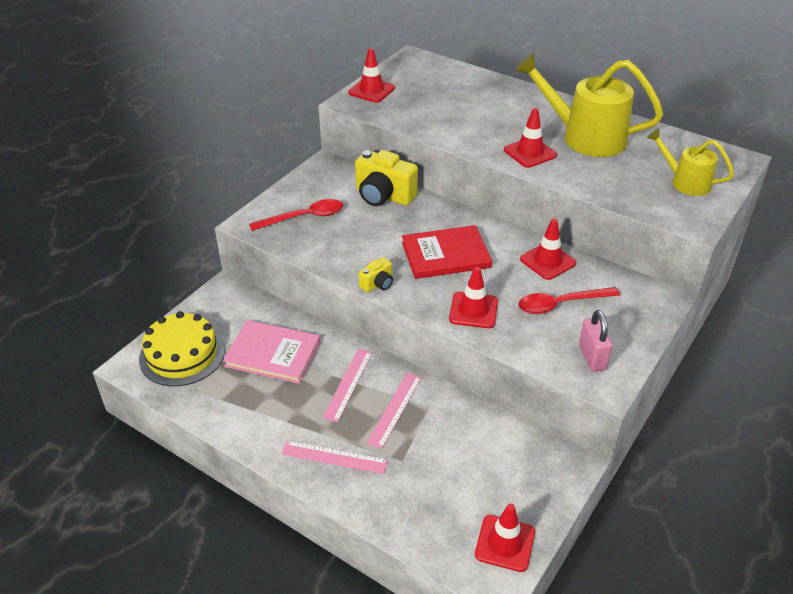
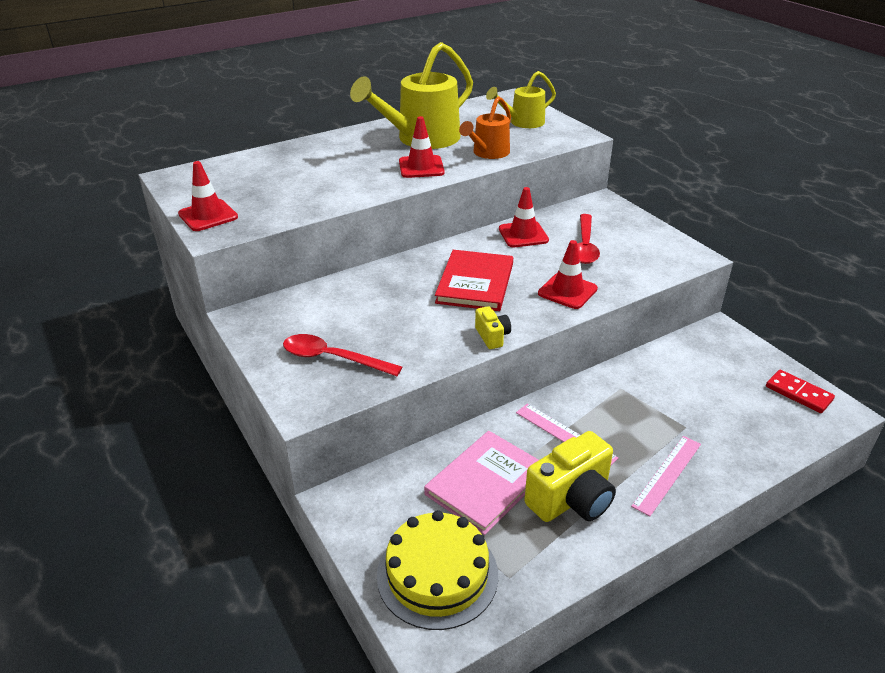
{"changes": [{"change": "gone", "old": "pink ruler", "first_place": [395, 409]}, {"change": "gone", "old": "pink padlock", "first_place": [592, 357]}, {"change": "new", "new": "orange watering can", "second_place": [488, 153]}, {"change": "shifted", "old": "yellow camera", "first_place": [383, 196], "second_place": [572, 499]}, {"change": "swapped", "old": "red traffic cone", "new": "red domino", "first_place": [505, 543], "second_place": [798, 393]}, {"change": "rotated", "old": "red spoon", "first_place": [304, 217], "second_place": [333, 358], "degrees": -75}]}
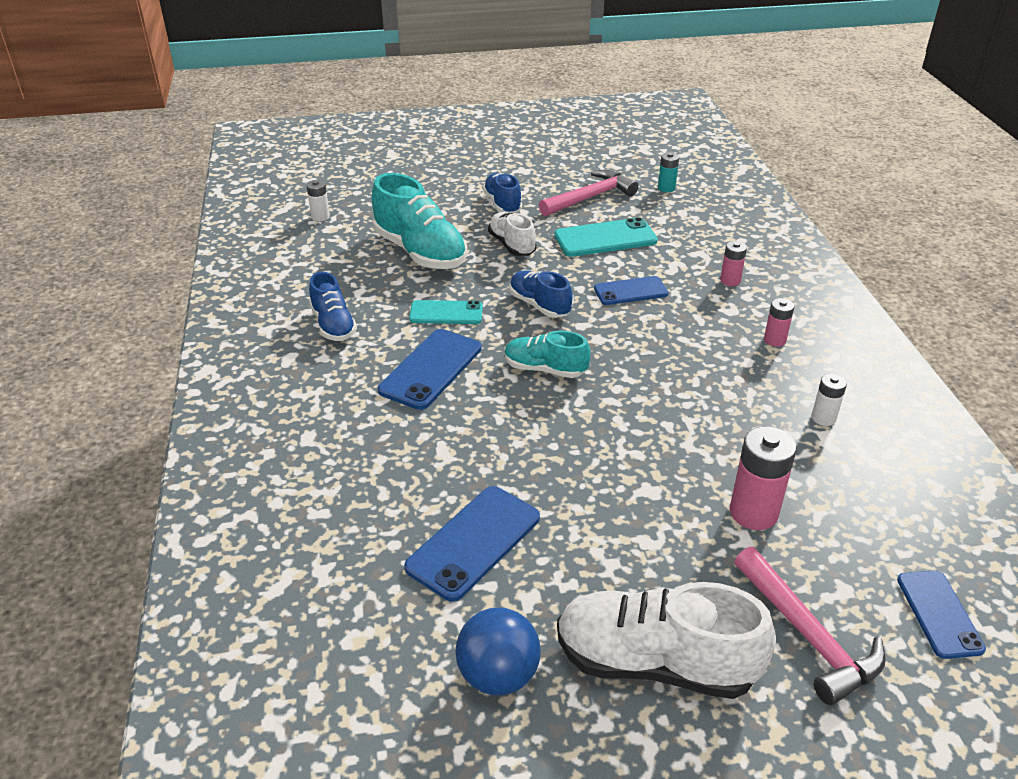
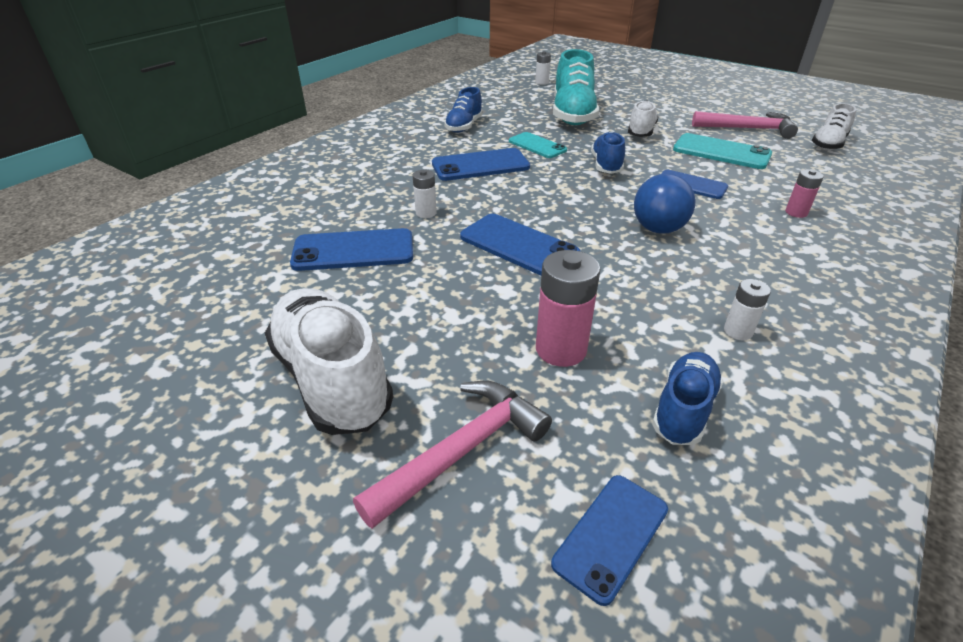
{"changes": [{"change": "gone", "old": "turquoise shoe", "first_place": [545, 369]}, {"change": "gone", "old": "pink battery", "first_place": [774, 340]}, {"change": "new", "new": "white battery", "second_place": [426, 213]}, {"change": "new", "new": "blue phone", "second_place": [519, 245]}, {"change": "shifted", "old": "blue ball", "first_place": [498, 675], "second_place": [658, 229]}, {"change": "shifted", "old": "blue shoe", "first_place": [502, 204], "second_place": [683, 410]}, {"change": "swapped", "old": "turquoise battery", "new": "white shoe", "first_place": [666, 188], "second_place": [828, 144]}, {"change": "rotated", "old": "pink hammer", "first_place": [807, 635], "second_place": [462, 451], "degrees": -150}]}
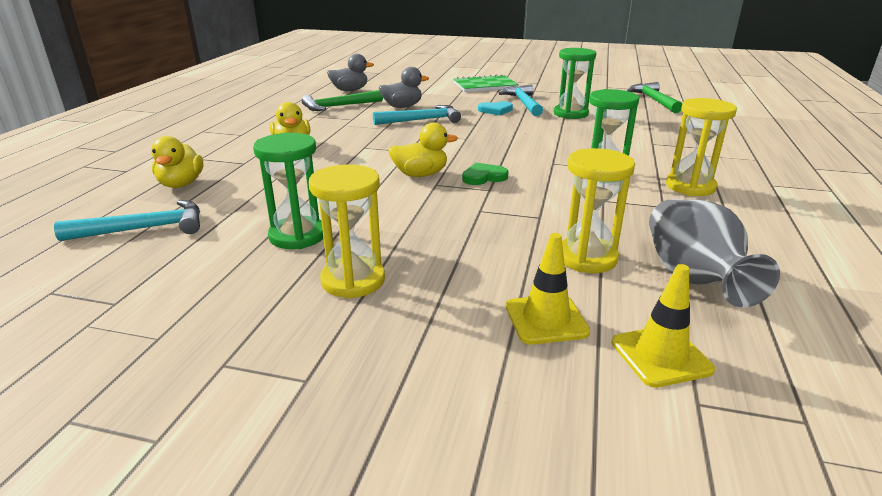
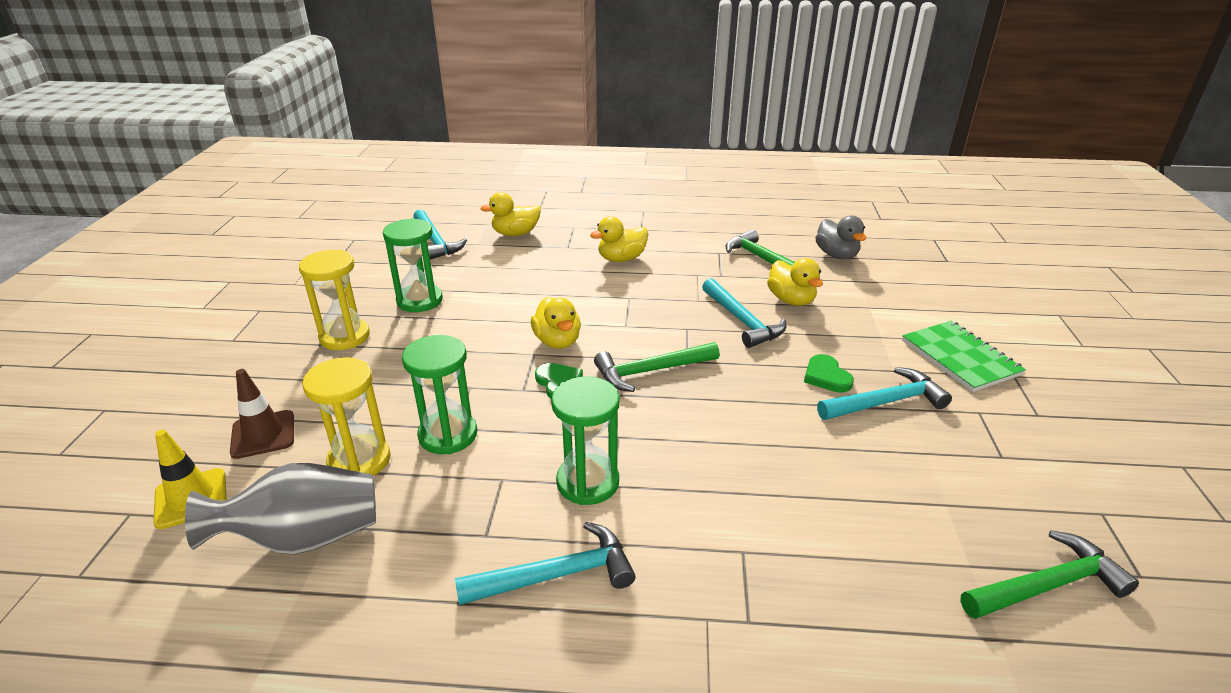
{"changes": [{"change": "new", "new": "green hammer", "second_place": [651, 371]}, {"change": "shifted", "old": "green hourglass", "first_place": [570, 114], "second_place": [448, 435]}, {"change": "swapped", "old": "yellow hourglass", "new": "turquoise hammer", "first_place": [690, 186], "second_place": [556, 575]}, {"change": "repainted", "old": "grey duck", "new": "yellow duck", "first_place": [402, 107], "second_place": [791, 300]}, {"change": "repainted", "old": "turquoise heart", "new": "green heart", "first_place": [495, 110], "second_place": [826, 376]}, {"change": "repainted", "old": "yellow traffic cone", "new": "brown traffic cone", "first_place": [546, 319], "second_place": [263, 434]}]}
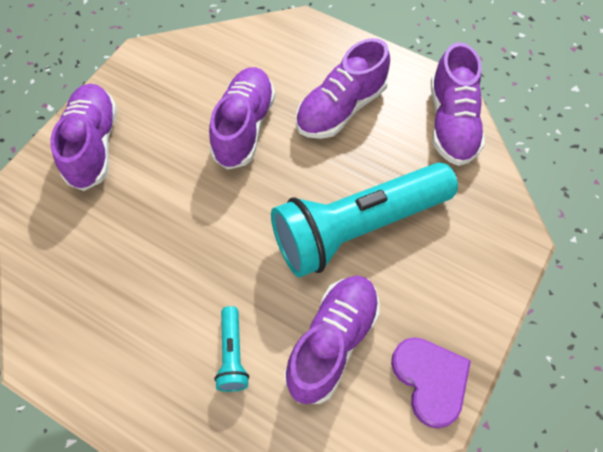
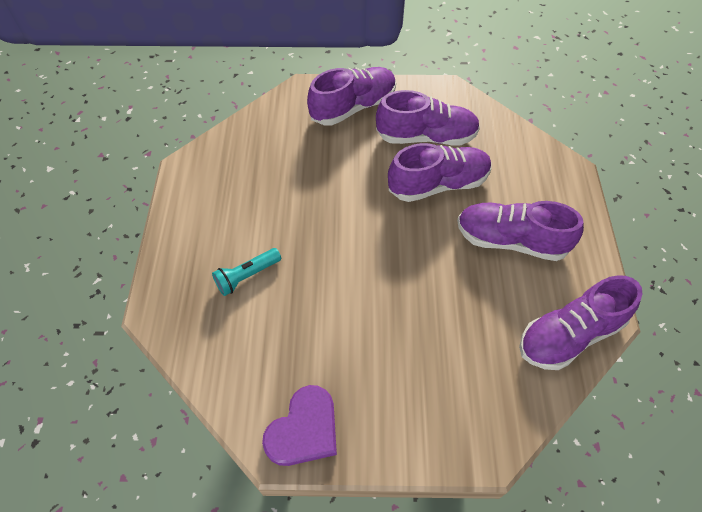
{"changes": [{"change": "gone", "old": "turquoise flashlight", "first_place": [358, 228]}, {"change": "shifted", "old": "purple shoe", "first_place": [332, 342], "second_place": [426, 137]}]}
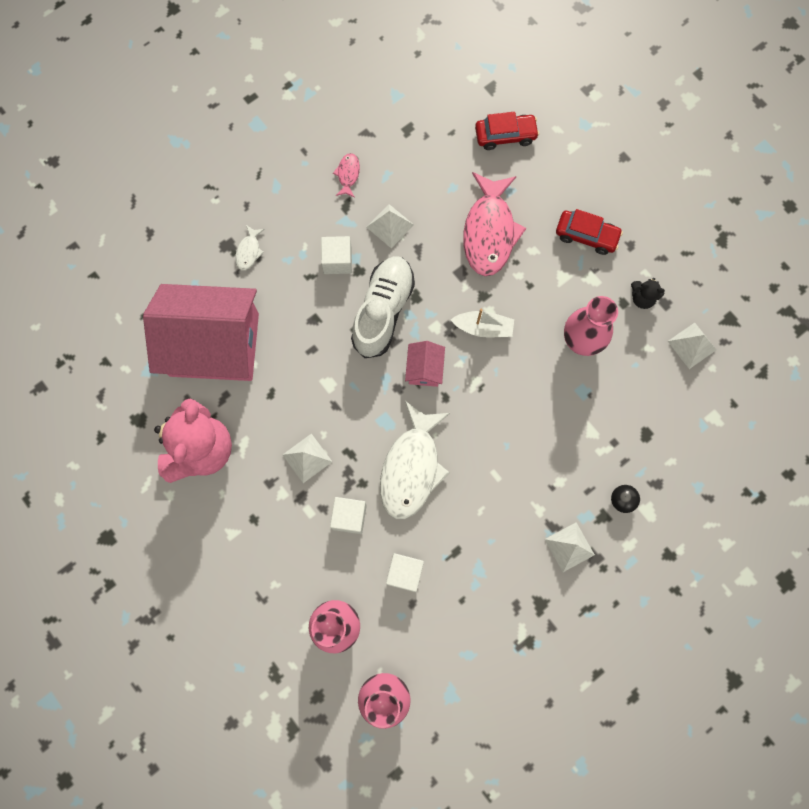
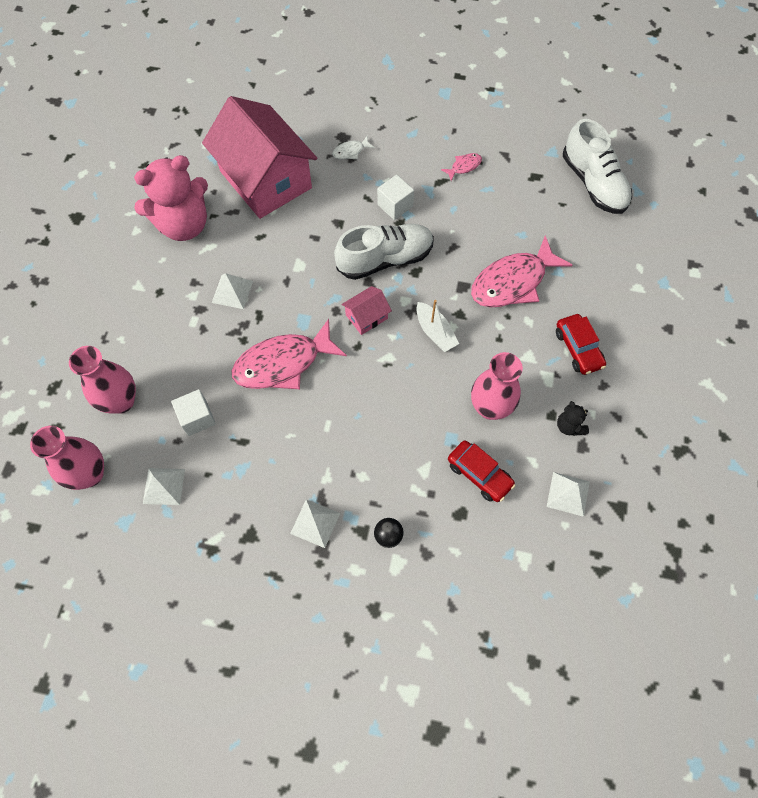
{"changes": [{"change": "gone", "old": "white cube", "first_place": [349, 517]}, {"change": "new", "new": "white shoe", "second_place": [593, 183]}, {"change": "shifted", "old": "white pyramid", "first_place": [390, 226], "second_place": [164, 486]}, {"change": "shifted", "old": "red car", "first_place": [505, 135], "second_place": [479, 474]}, {"change": "repainted", "old": "white fish", "new": "pink fish", "first_place": [411, 468], "second_place": [283, 363]}]}
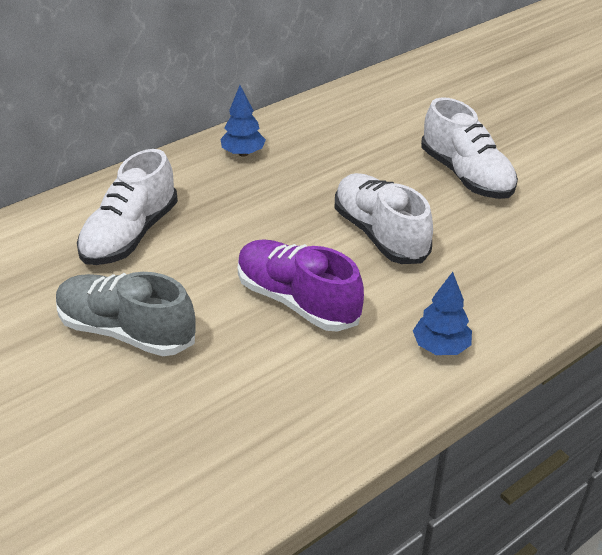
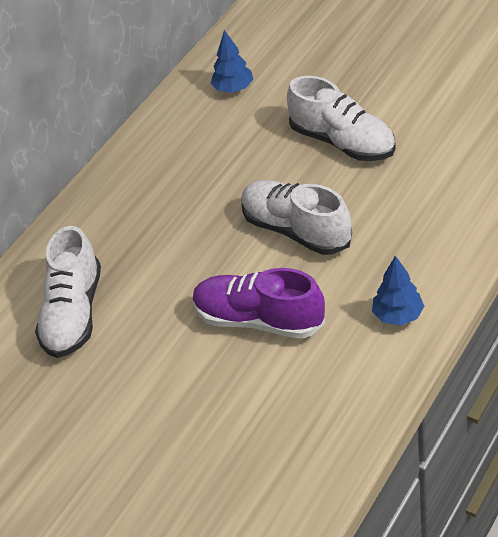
{"changes": [{"change": "gone", "old": "grey shoe", "first_place": [126, 331]}, {"change": "shifted", "old": "blue tree", "first_place": [243, 153], "second_place": [233, 89]}]}
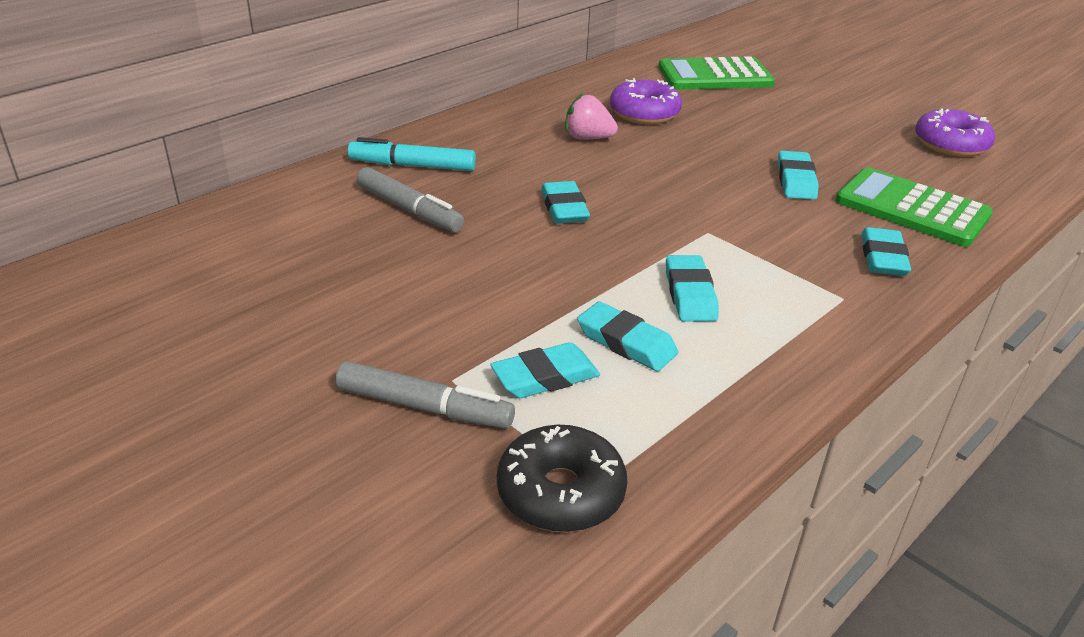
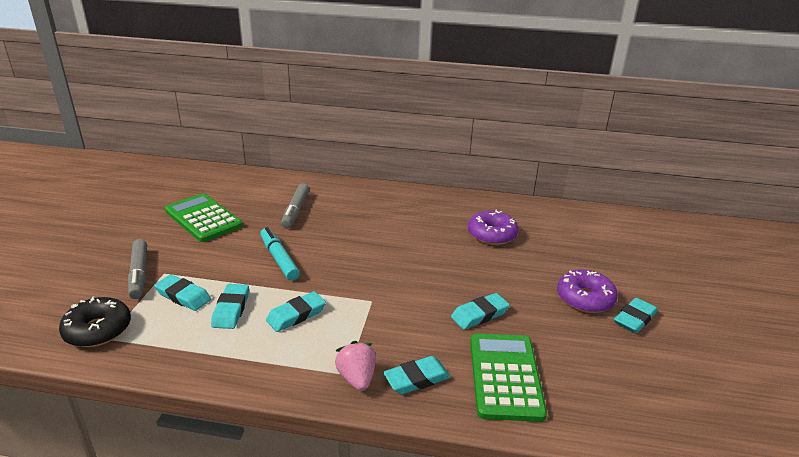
{"changes": [{"change": "shifted", "old": "turquoise marker", "first_place": [412, 166], "second_place": [279, 259]}, {"change": "shifted", "old": "turquoise eraser", "first_place": [564, 208], "second_place": [634, 319]}, {"change": "shifted", "old": "pink strawberry", "first_place": [588, 138], "second_place": [357, 378]}, {"change": "shifted", "old": "green calculator", "first_place": [715, 76], "second_place": [203, 218]}, {"change": "shifted", "old": "purple donut", "first_place": [950, 144], "second_place": [585, 299]}]}
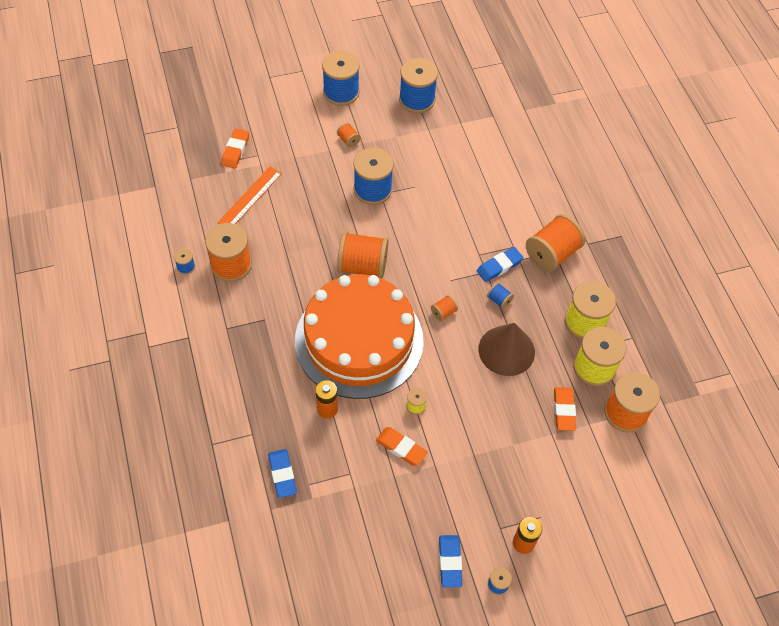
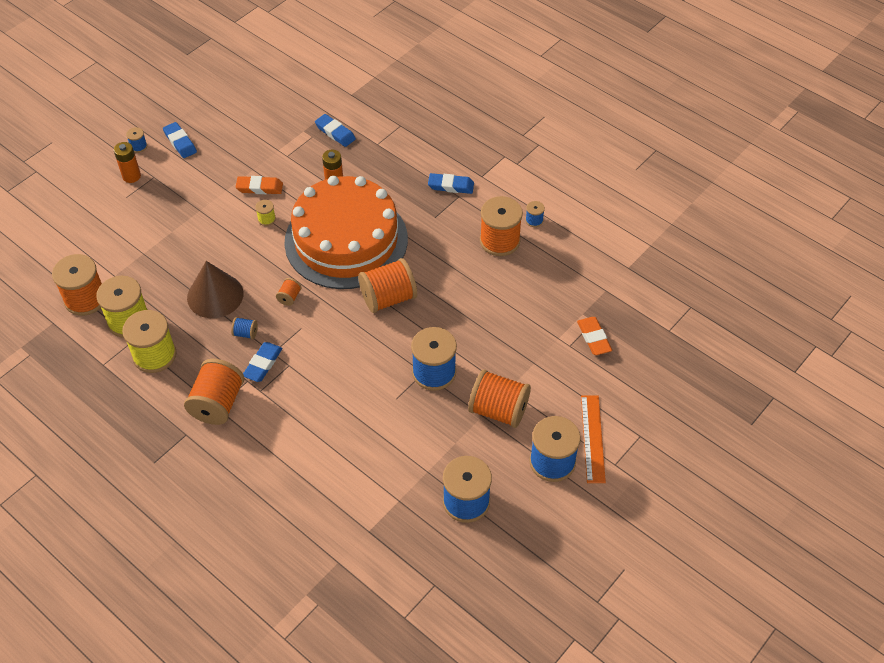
{"changes": [{"change": "gone", "old": "orange eraser", "first_place": [564, 410]}, {"change": "new", "new": "blue eraser", "second_place": [451, 186]}, {"change": "shifted", "old": "orange ruler", "first_place": [250, 198], "second_place": [593, 438]}, {"change": "scaled", "old": "orange spool", "first_place": [348, 140], "second_place": [498, 410], "factor": 2.23}]}
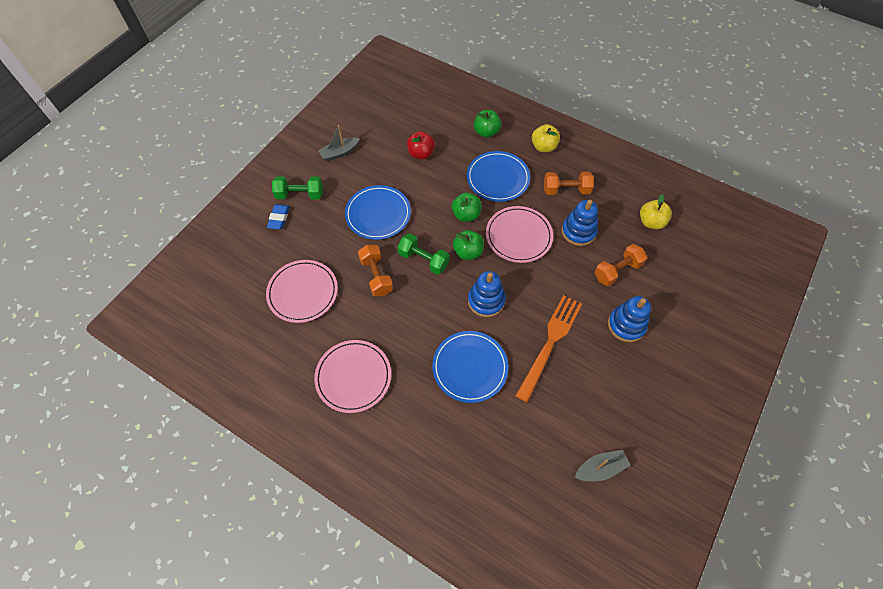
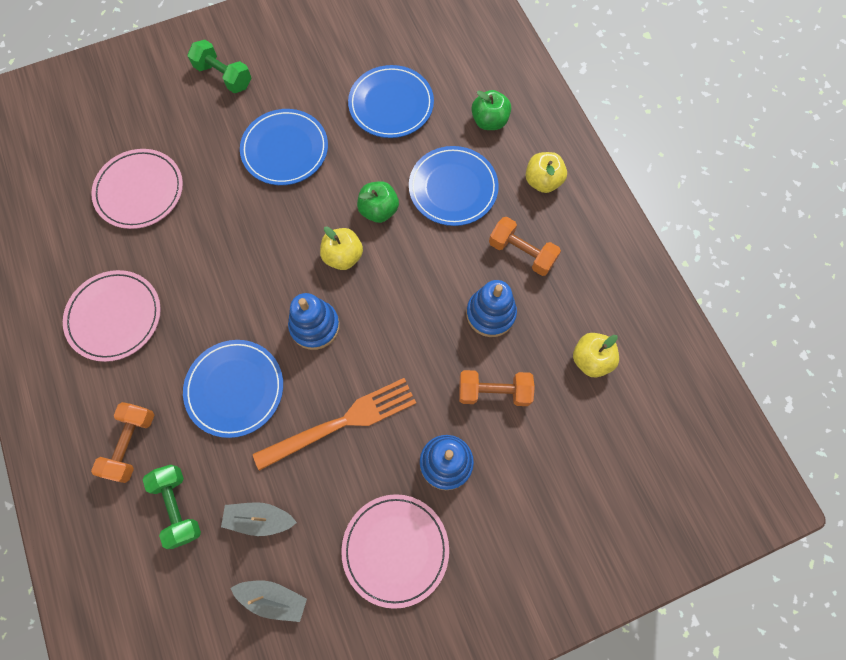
{"changes": [{"change": "gone", "old": "blue eraser", "first_place": [279, 218]}, {"change": "shifted", "old": "grey boat", "first_place": [339, 153], "second_place": [260, 519]}, {"change": "shifted", "old": "orange dumbbell", "first_place": [376, 276], "second_place": [131, 444]}, {"change": "shifted", "old": "green dumbbell", "first_place": [423, 260], "second_place": [178, 507]}, {"change": "shifted", "old": "pink plate", "first_place": [518, 236], "second_place": [395, 549]}, {"change": "swapped", "old": "red apple", "new": "blue plate", "first_place": [421, 154], "second_place": [391, 104]}, {"change": "repainted", "old": "green apple", "new": "yellow apple", "first_place": [468, 252], "second_place": [343, 256]}]}
